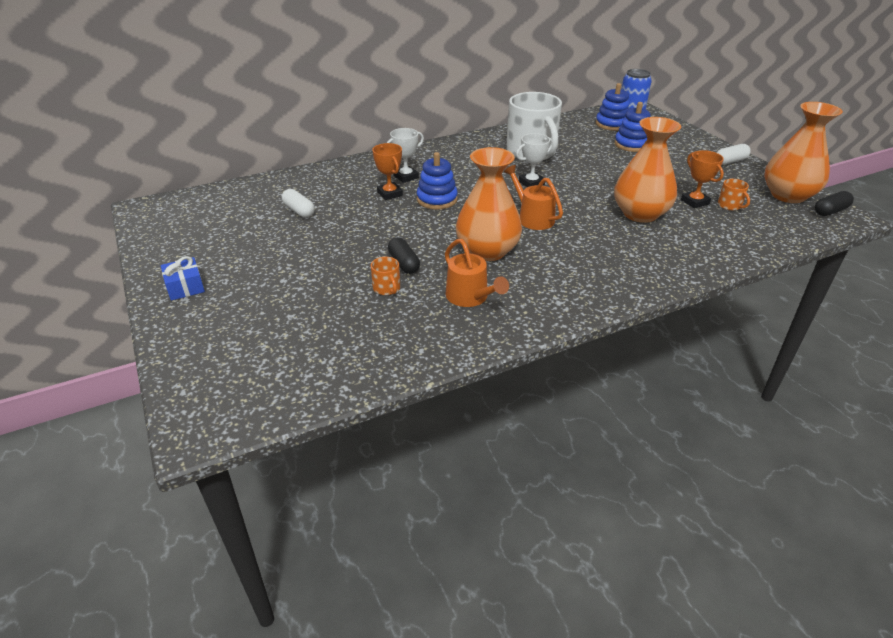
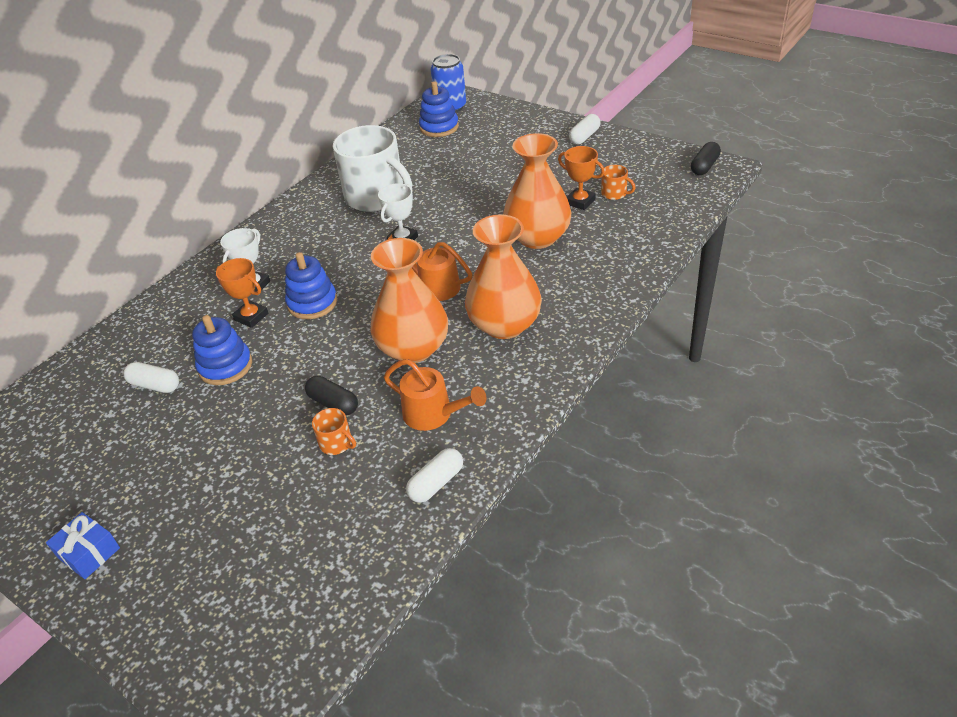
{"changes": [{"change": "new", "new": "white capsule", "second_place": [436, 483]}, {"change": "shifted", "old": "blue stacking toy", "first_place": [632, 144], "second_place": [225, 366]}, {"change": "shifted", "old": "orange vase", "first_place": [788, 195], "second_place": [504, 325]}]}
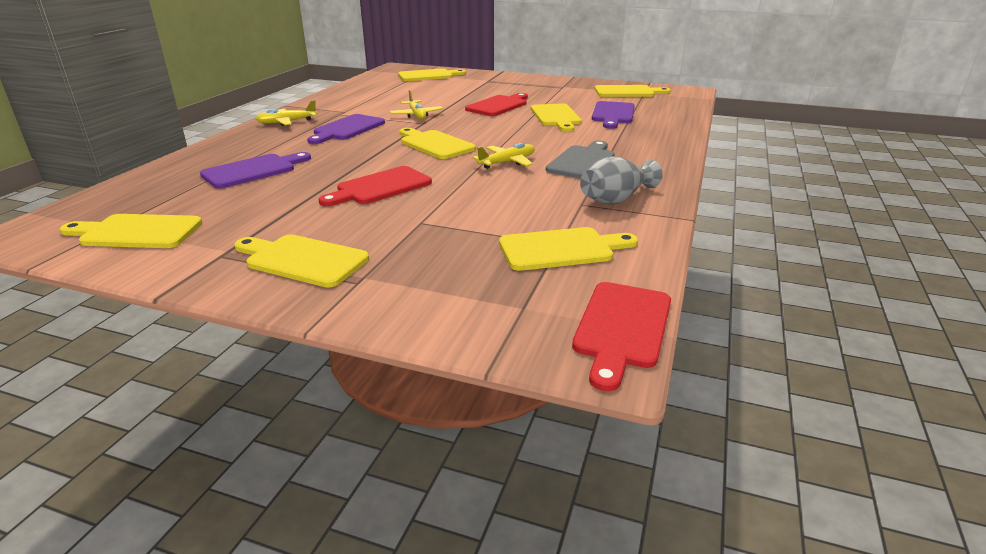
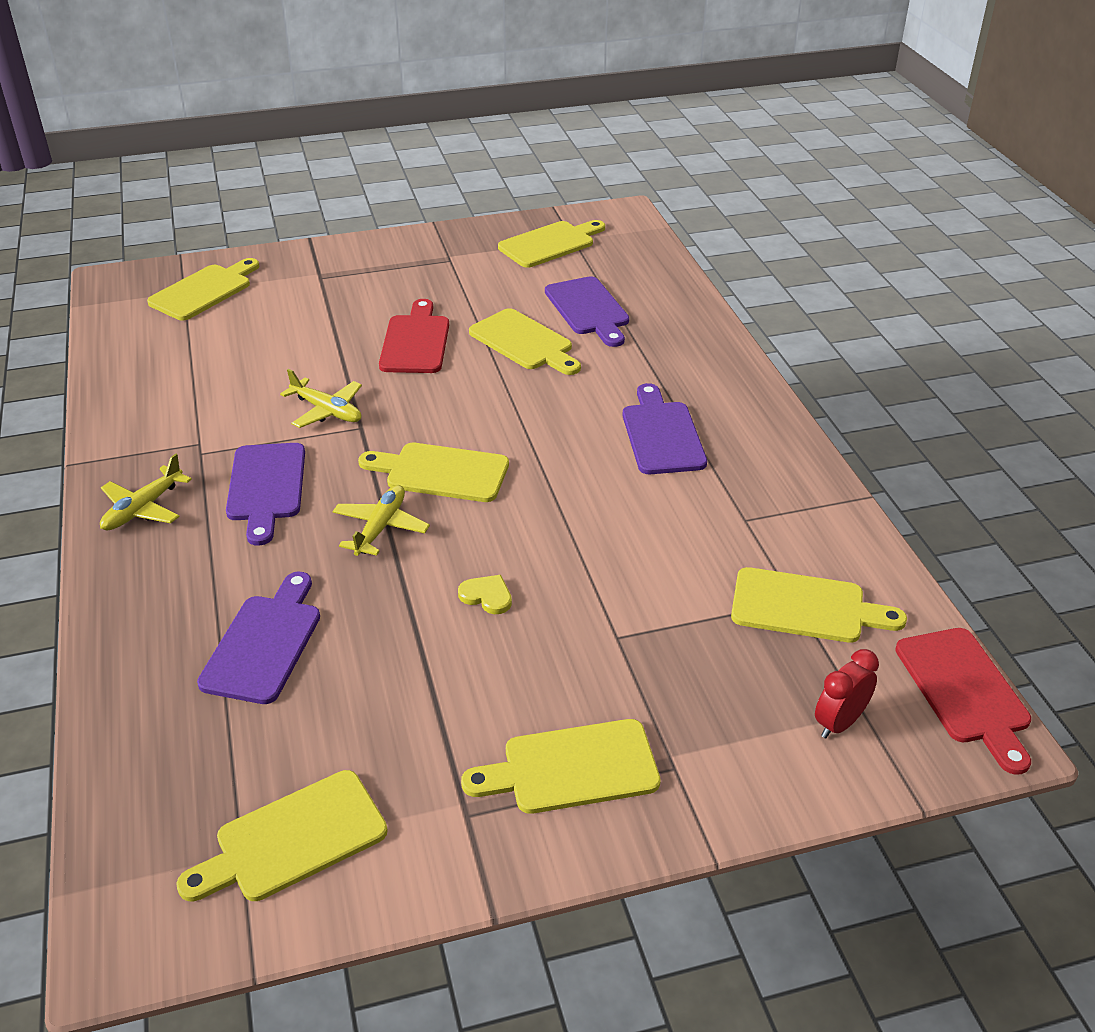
{"changes": [{"change": "gone", "old": "grey vase", "first_place": [616, 199]}, {"change": "new", "new": "red clock", "second_place": [839, 723]}, {"change": "shifted", "old": "yellow plane", "first_place": [507, 162], "second_place": [381, 527]}, {"change": "swapped", "old": "red cutting board", "new": "yellow heart", "first_place": [380, 187], "second_place": [487, 596]}, {"change": "repainted", "old": "grey cutting board", "new": "purple cutting board", "first_place": [582, 161], "second_place": [662, 434]}, {"change": "rotated", "old": "yellow cutting board", "first_place": [561, 249], "second_place": [806, 607], "degrees": 60}]}
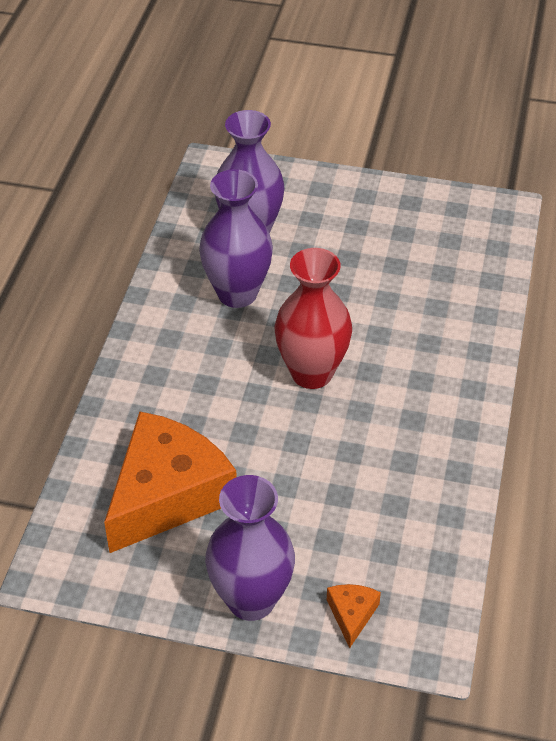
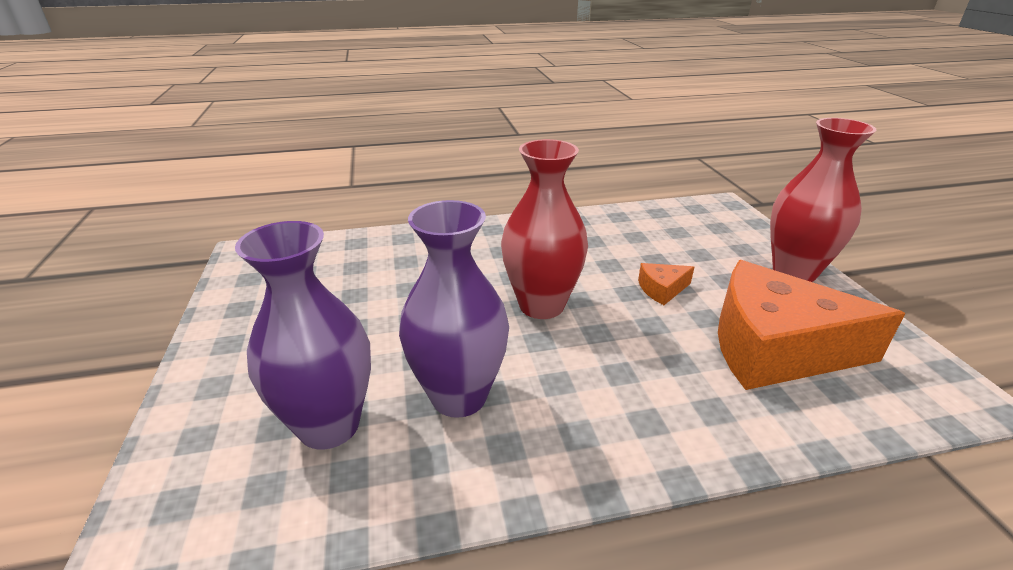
{"changes": [{"change": "shifted", "old": "orange cheese", "first_place": [352, 615], "second_place": [662, 289]}, {"change": "repainted", "old": "purple vase", "new": "red vase", "first_place": [251, 600], "second_place": [794, 271]}]}
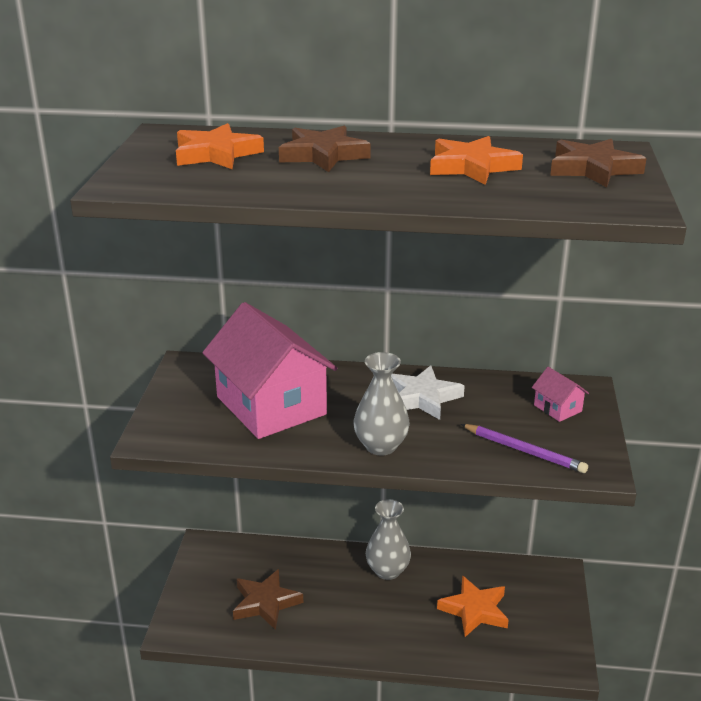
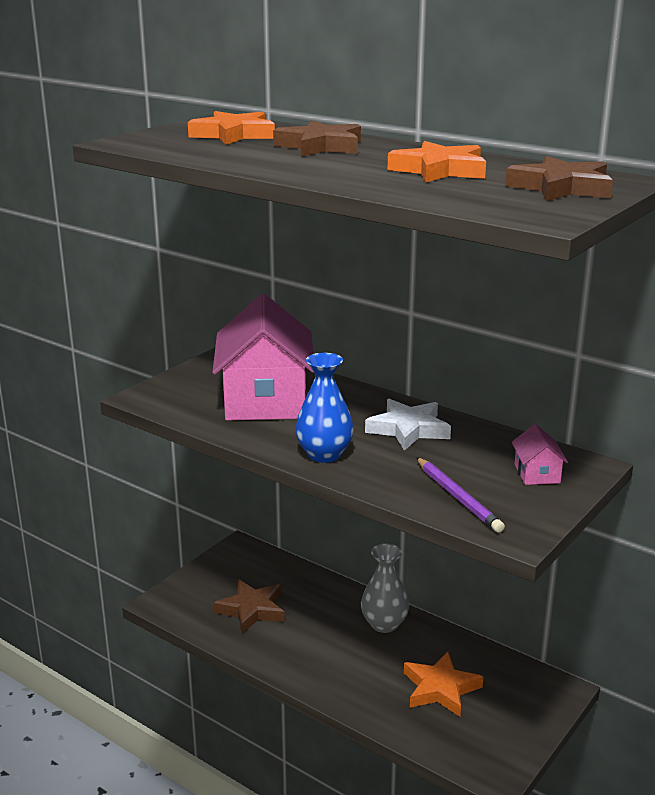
{"changes": [{"change": "repainted", "old": "grey vase", "new": "blue vase", "first_place": [381, 446], "second_place": [324, 454]}]}
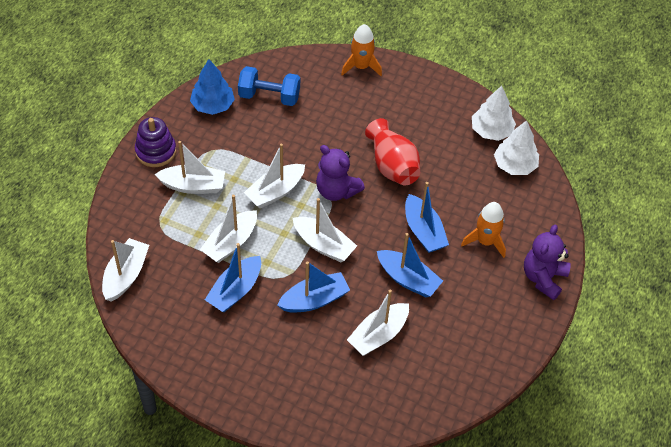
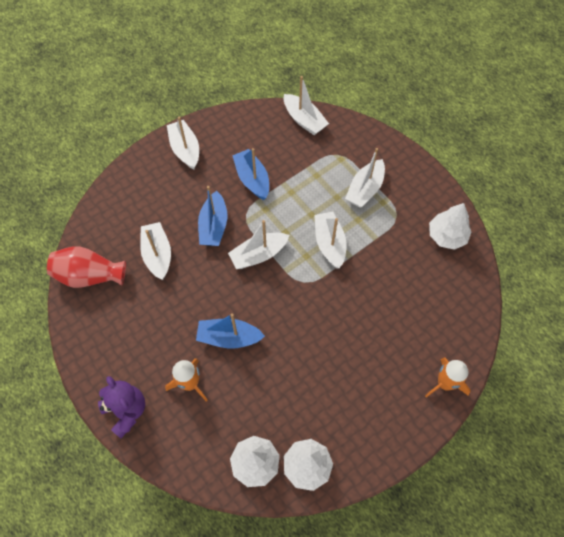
{"changes": [{"change": "gone", "old": "purple stacking toy", "first_place": [156, 151]}, {"change": "gone", "old": "blue dumbbell", "first_place": [269, 96]}, {"change": "gone", "old": "purple teddy bear", "first_place": [336, 190]}, {"change": "gone", "old": "blue boat", "first_place": [408, 279]}, {"change": "shifted", "old": "white boat", "first_place": [230, 243], "second_place": [185, 149]}, {"change": "shifted", "old": "red vase", "first_place": [392, 166], "second_place": [90, 276]}, {"change": "repainted", "old": "blue tree", "new": "white tree", "first_place": [213, 105], "second_place": [447, 236]}]}
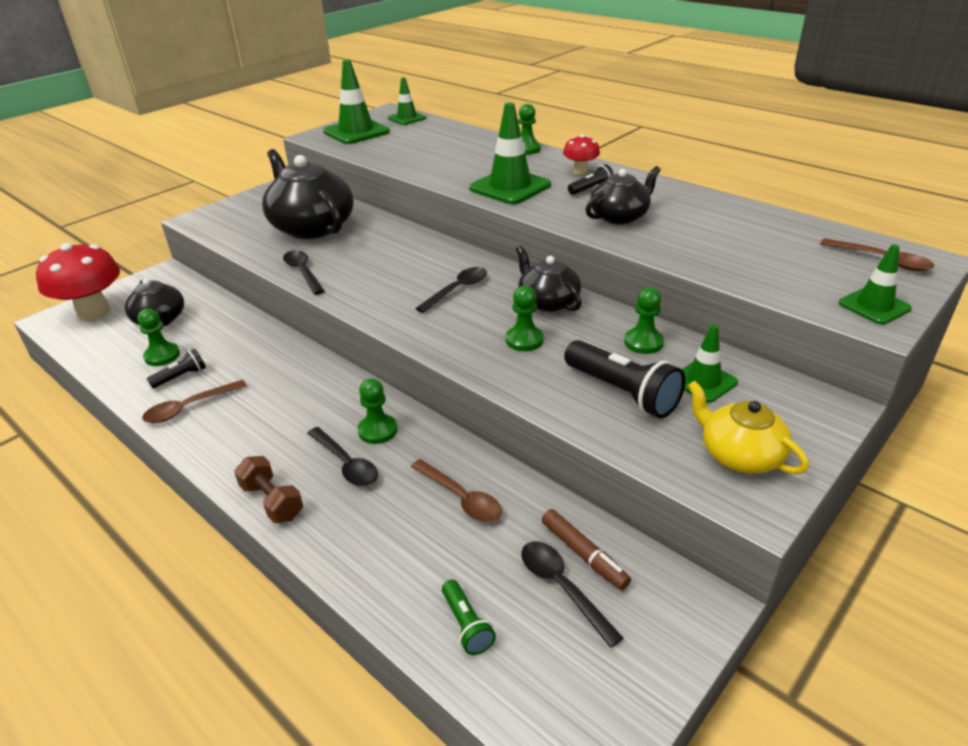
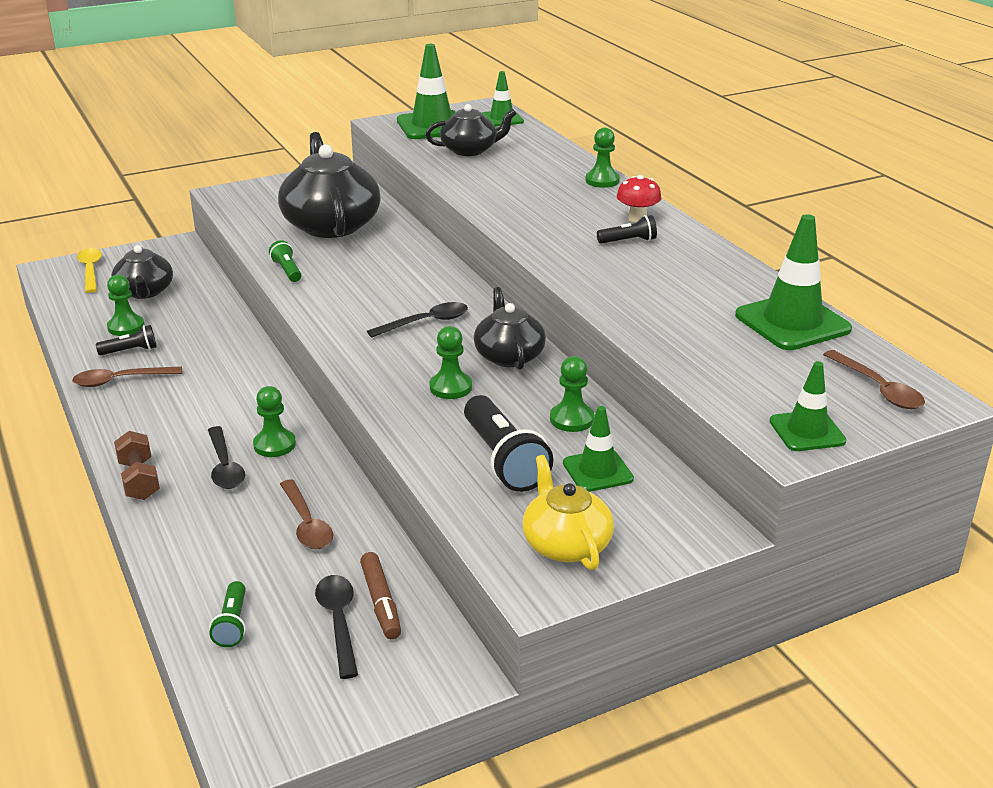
{"changes": [{"change": "shifted", "old": "green traffic cone", "first_place": [510, 187], "second_place": [792, 322]}, {"change": "shifted", "old": "black teapot", "first_place": [620, 216], "second_place": [470, 150]}, {"change": "swapped", "old": "red mushroom", "new": "yellow spoon", "first_place": [94, 312], "second_place": [90, 270]}, {"change": "swapped", "old": "black spoon", "new": "green flashlight", "first_place": [303, 272], "second_place": [287, 271]}]}
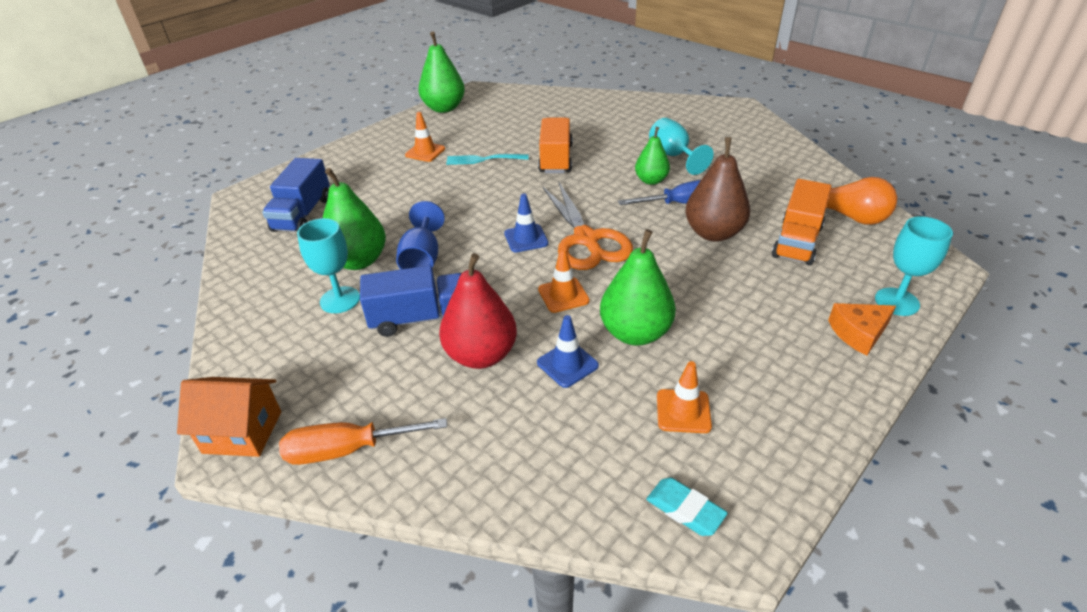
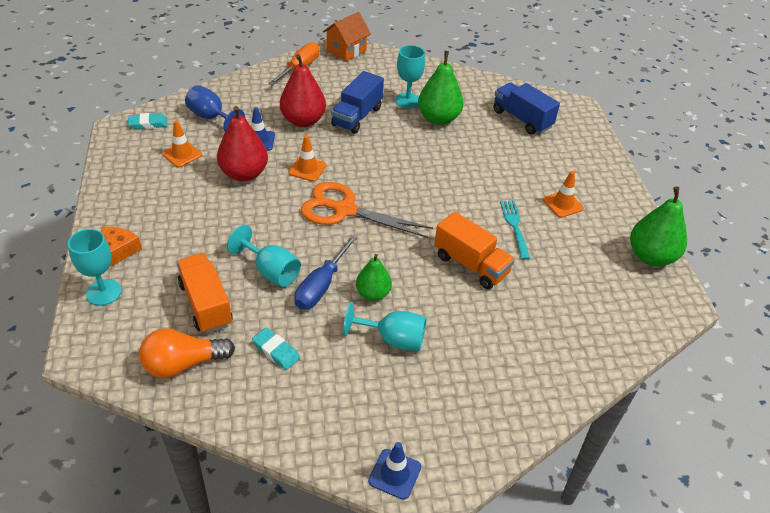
{"changes": [{"change": "new", "new": "turquoise eraser", "second_place": [276, 351]}, {"change": "shifted", "old": "blue goblet", "first_place": [422, 259], "second_place": [211, 118]}, {"change": "shifted", "old": "blue traffic cone", "first_place": [526, 238], "second_place": [394, 474]}, {"change": "swapped", "old": "brown pear", "new": "turquoise goblet", "first_place": [713, 233], "second_place": [271, 271]}, {"change": "repainted", "old": "green pear", "new": "red pear", "first_place": [635, 333], "second_place": [244, 174]}, {"change": "rotated", "old": "turquoise fork", "first_place": [484, 159], "second_place": [515, 227], "degrees": -45}]}
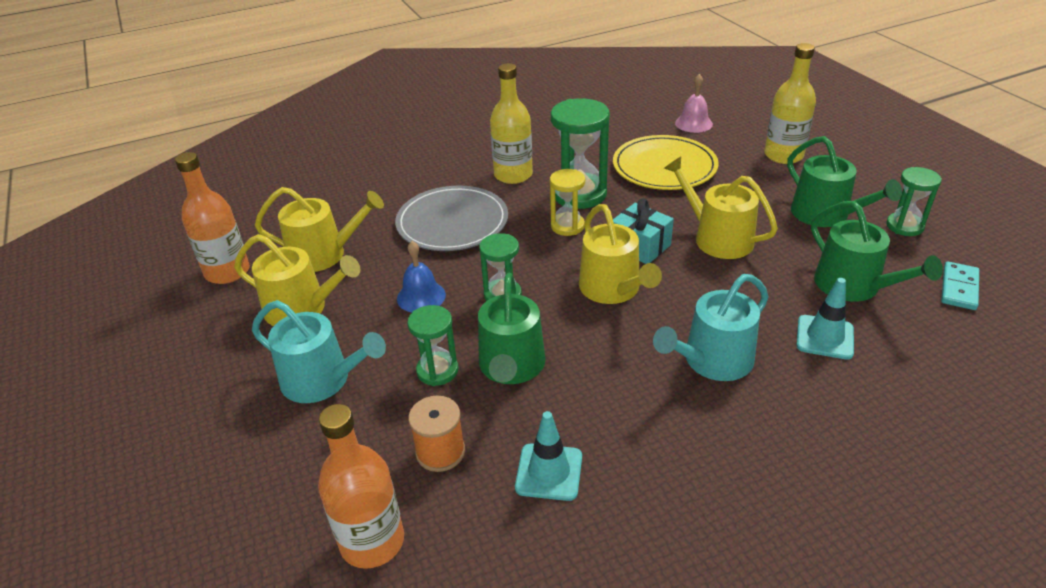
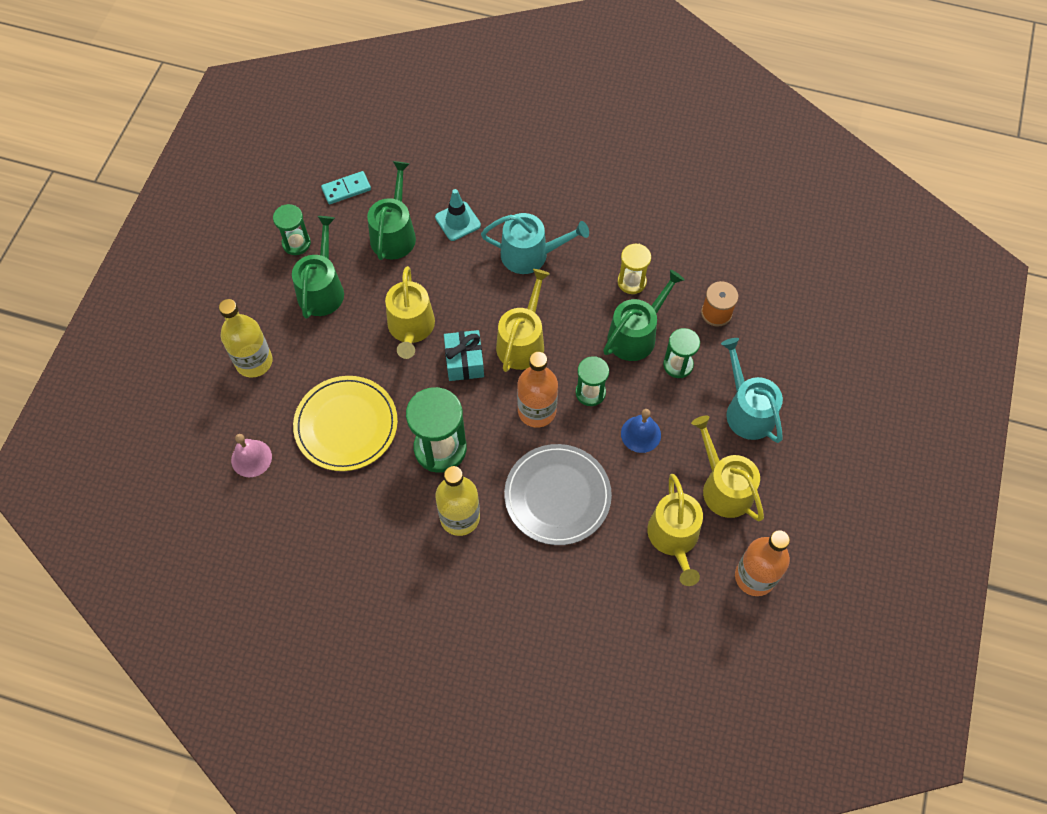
{"changes": [{"change": "gone", "old": "turquoise traffic cone", "first_place": [549, 472]}, {"change": "shifted", "old": "orange bottle", "first_place": [372, 541], "second_place": [537, 411]}, {"change": "shifted", "old": "yellow hourglass", "first_place": [567, 226], "second_place": [631, 282]}, {"change": "rotated", "old": "yellow watering can", "first_place": [324, 254], "second_place": [674, 538], "degrees": -135}]}
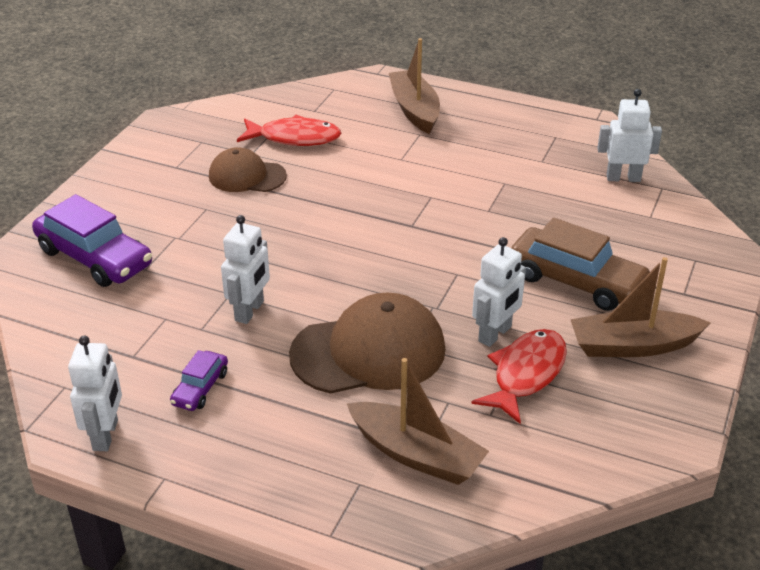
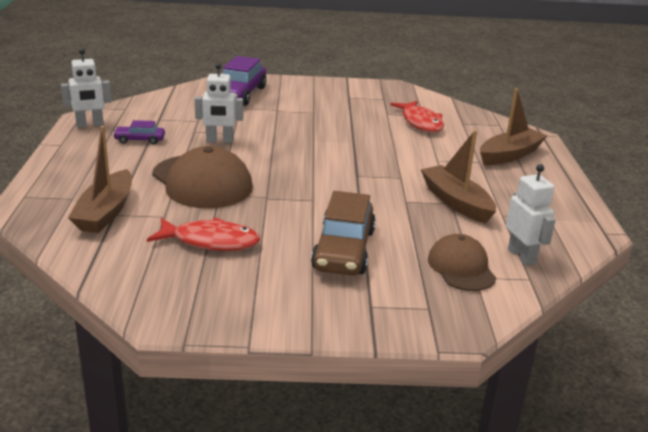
{"changes": [{"change": "gone", "old": "white robot", "first_place": [495, 334]}, {"change": "shifted", "old": "brown cap", "first_place": [247, 176], "second_place": [461, 267]}, {"change": "shifted", "old": "brown boat", "first_place": [633, 346], "second_place": [456, 202]}]}
